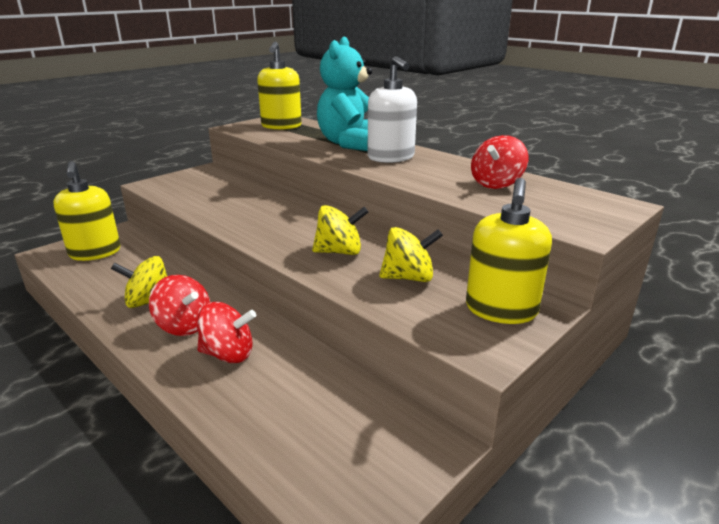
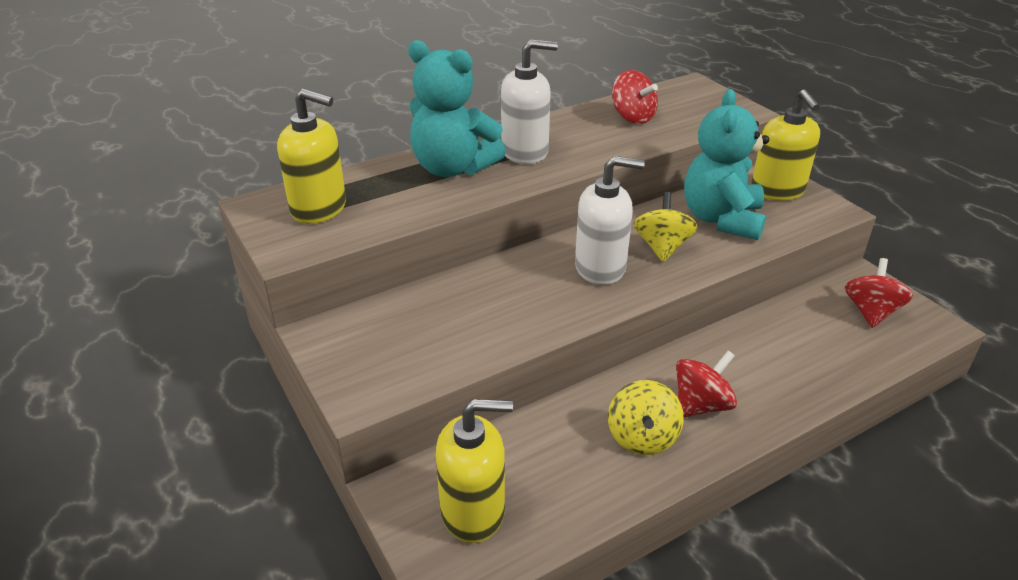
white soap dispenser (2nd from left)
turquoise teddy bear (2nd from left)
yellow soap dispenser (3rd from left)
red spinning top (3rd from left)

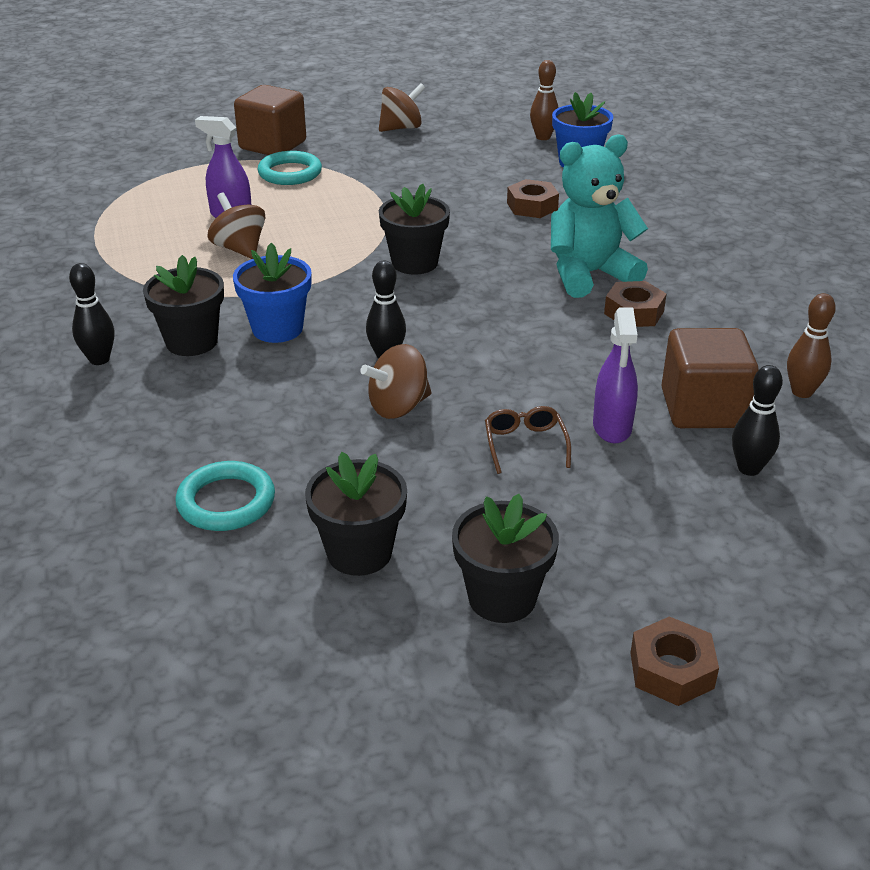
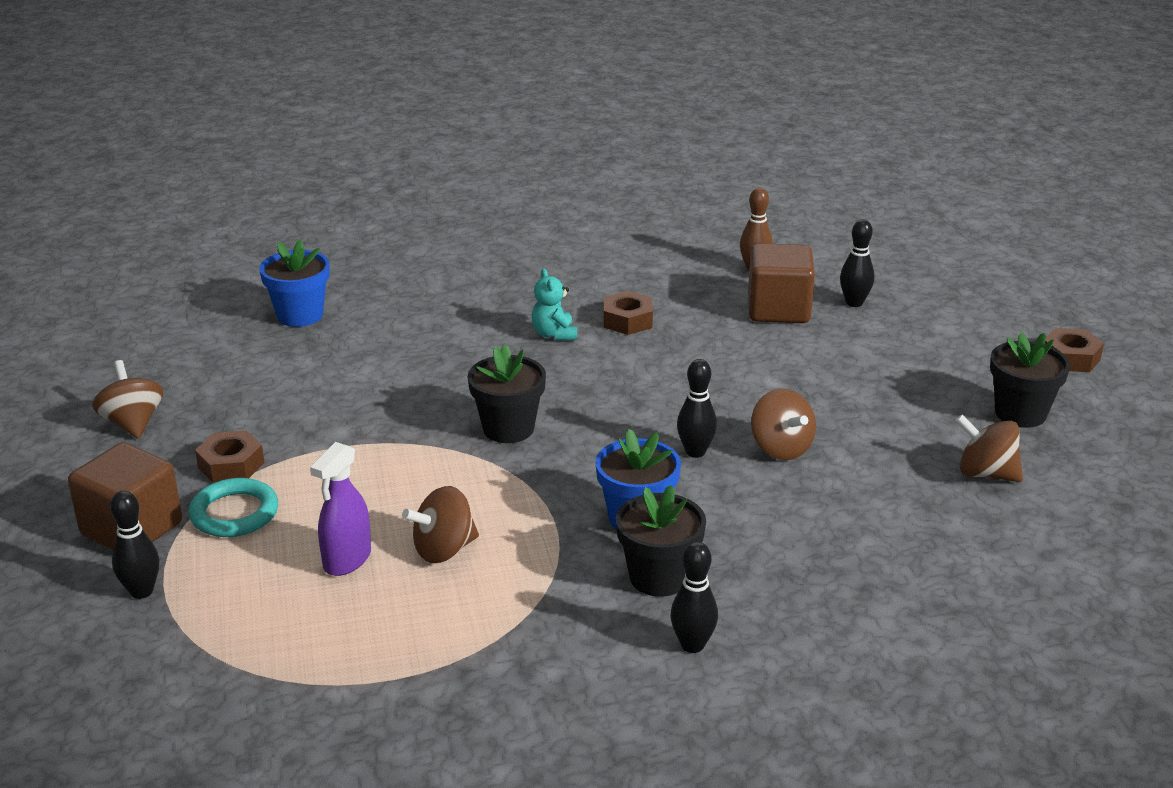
black bowling pin (1st from left)
brown nut (1st from left)
turquoise teddy bear
brown spinning top (4th from left)
turquoise ring (1st from left in the first image)
brown glasses
brown bowling pin (1st from left in the first image)
purple spray bottle (2nd from left in the first image)

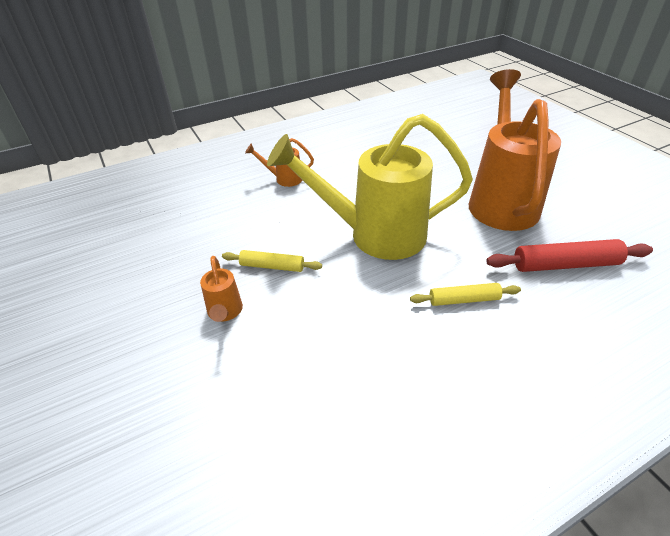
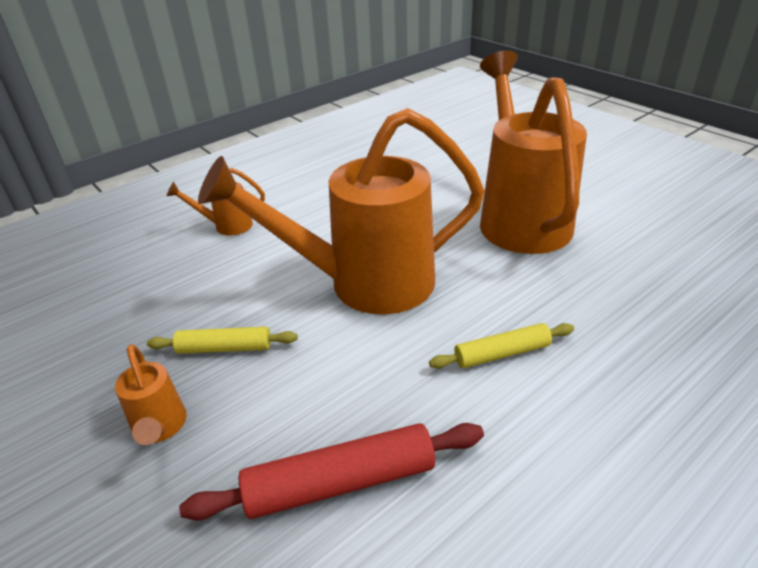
red rolling pin
orange watering can (3rd from left)

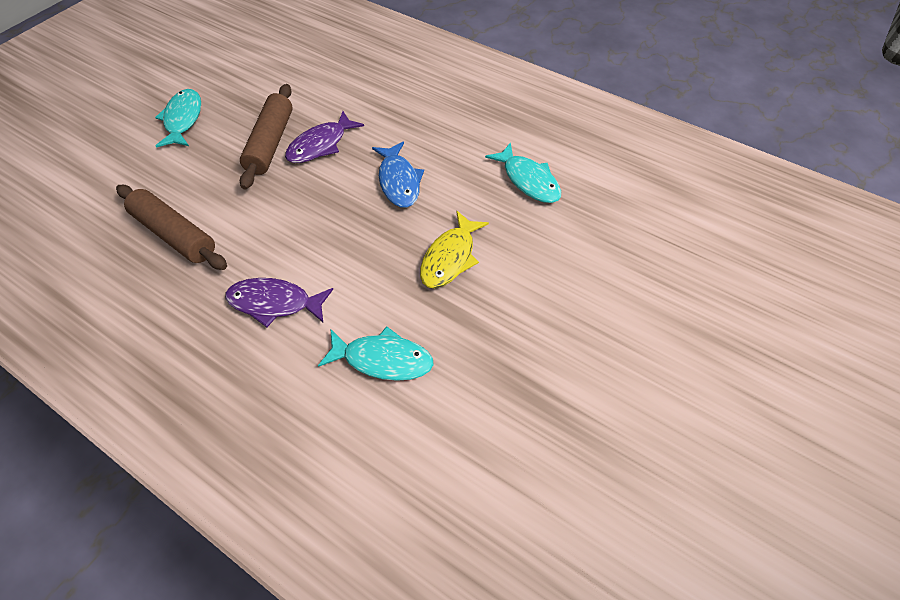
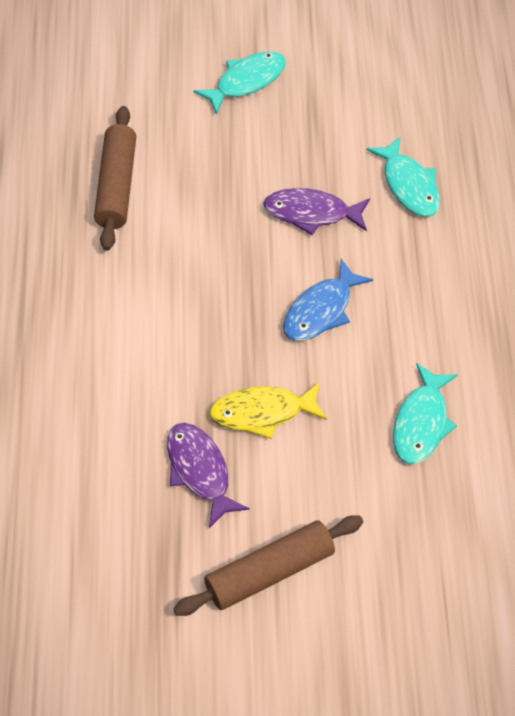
purple fish (1st from left)
brown rolling pin (2nd from left)
turquoise fish (2nd from left)

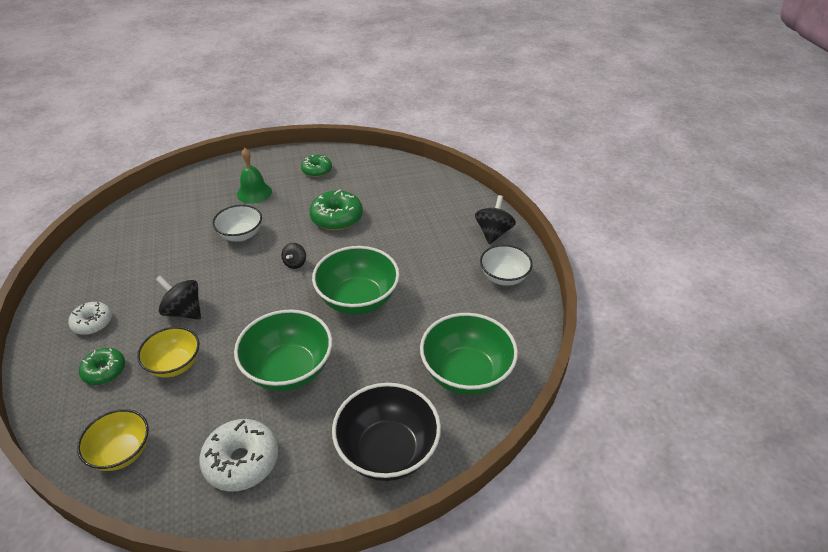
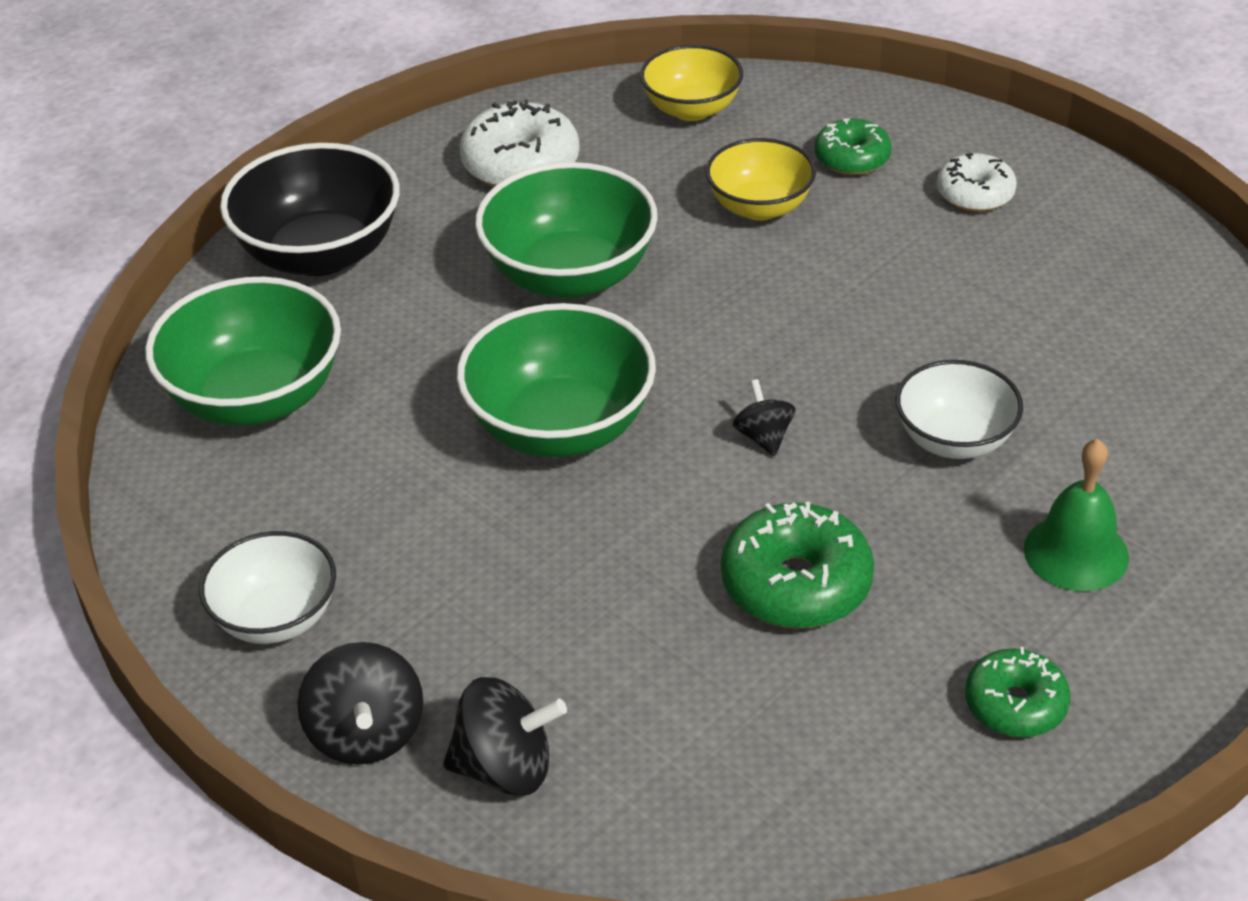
black spinning top (2nd from left)

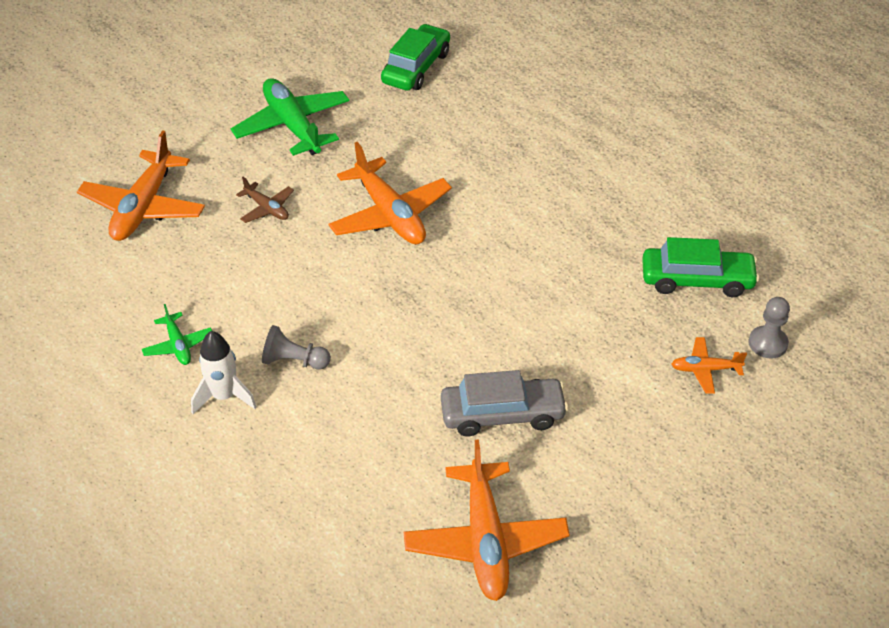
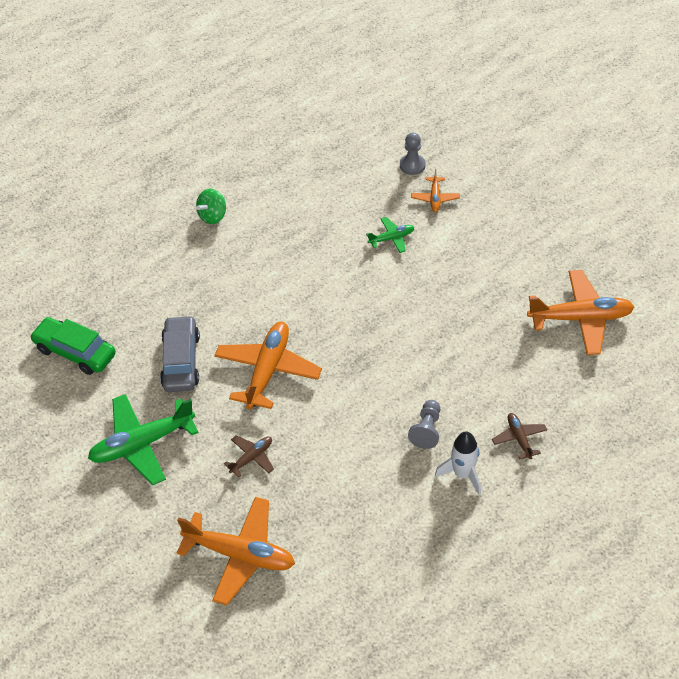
grey car
green spinning top
orange plane (2nd from left)
green plane (2nd from left)
brown plane (2nd from left)
green car (2nd from left in the first image)

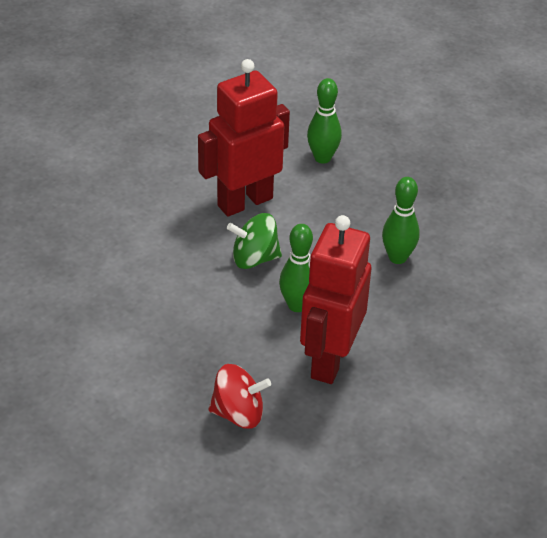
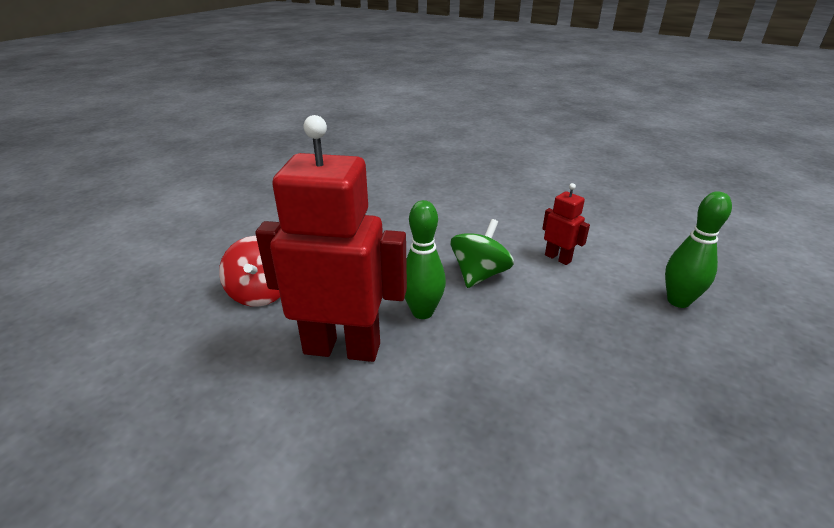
green spinning top
red robot (2nd from left)
green bowling pin (3rd from left in the first image)

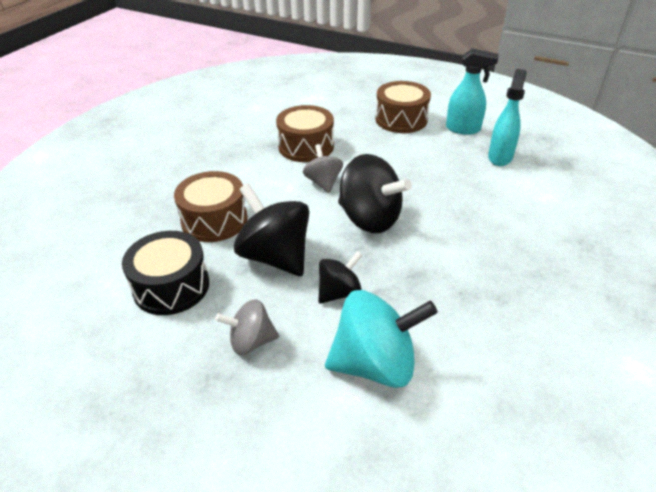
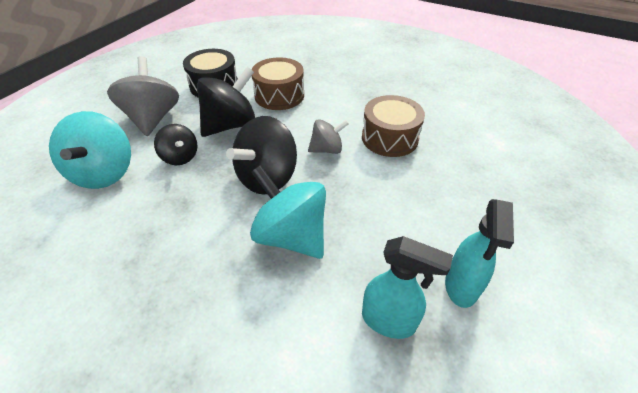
grey spinning top (1st from left)
turquoise spinning top (2nd from left)
brown drum (3rd from left in the first image)

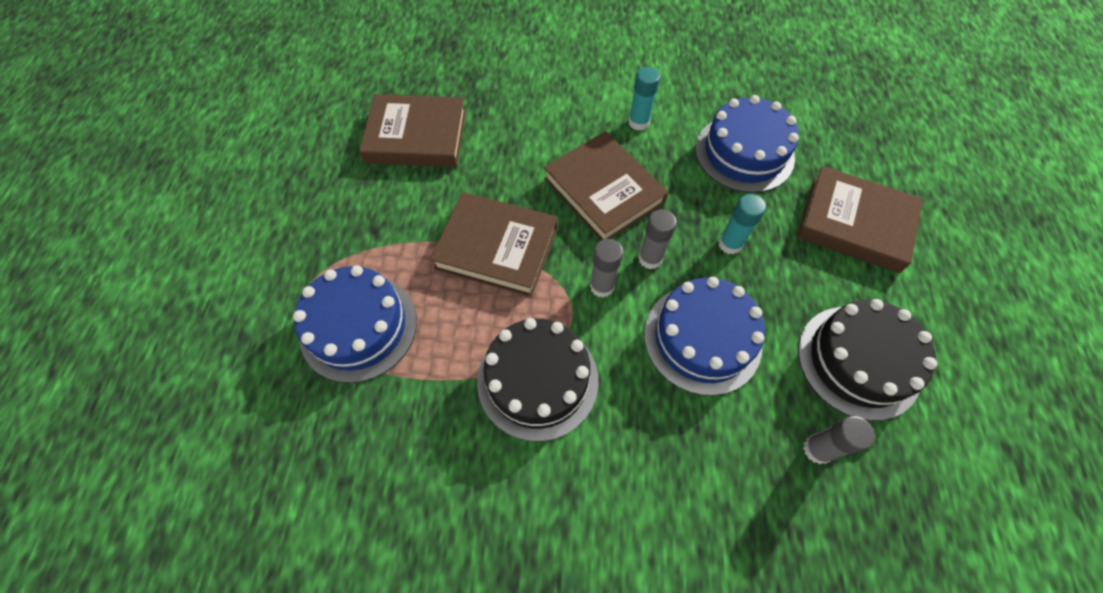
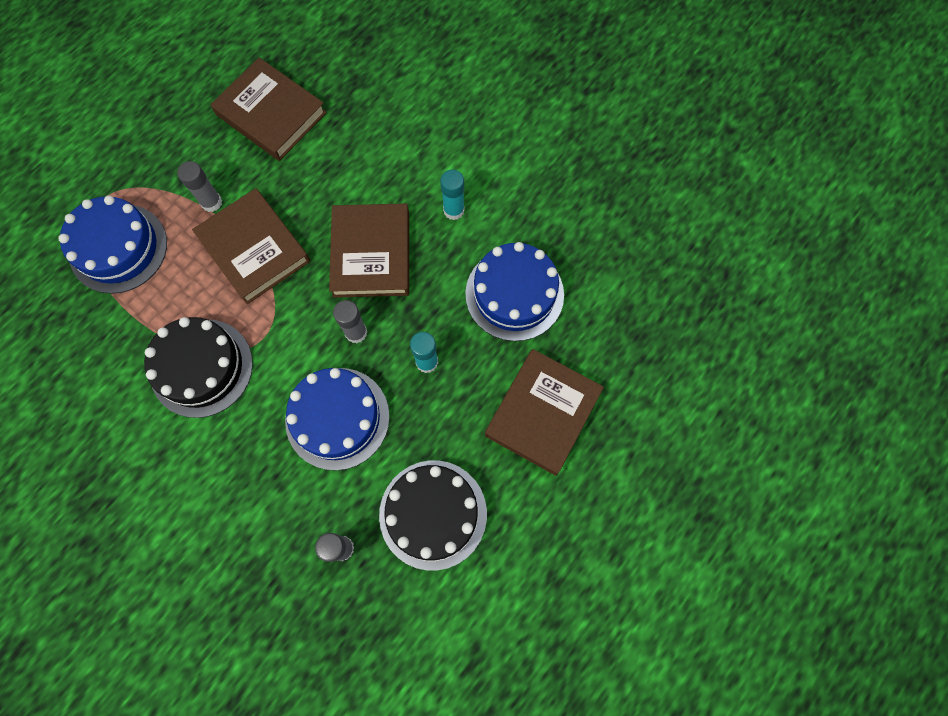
grey glue stick (1st from left)
brown book (4th from left)

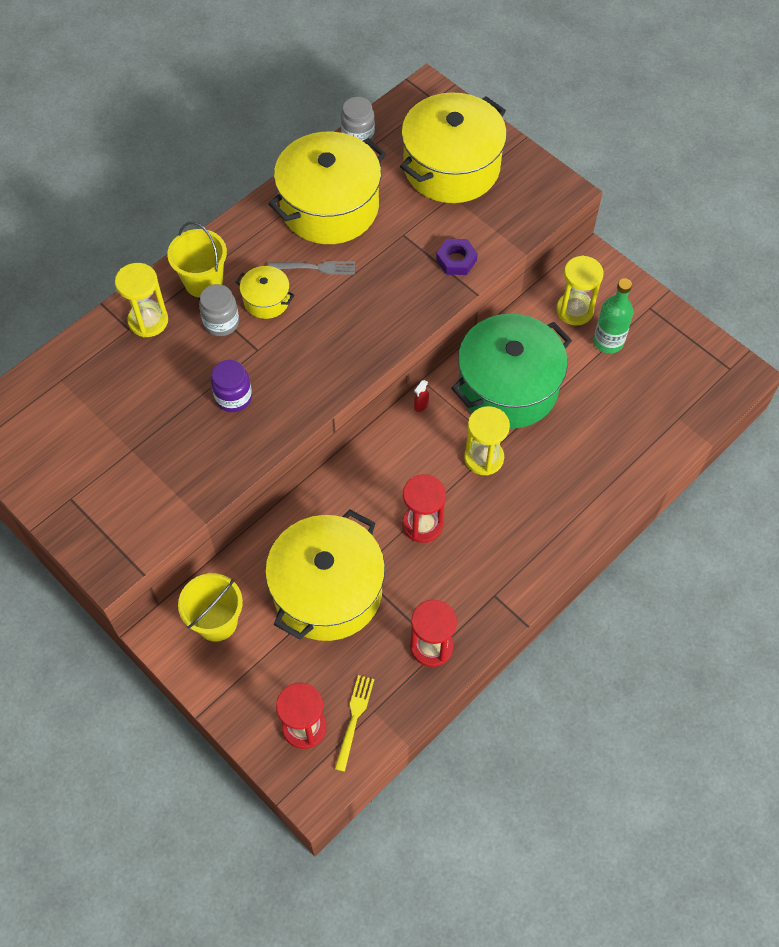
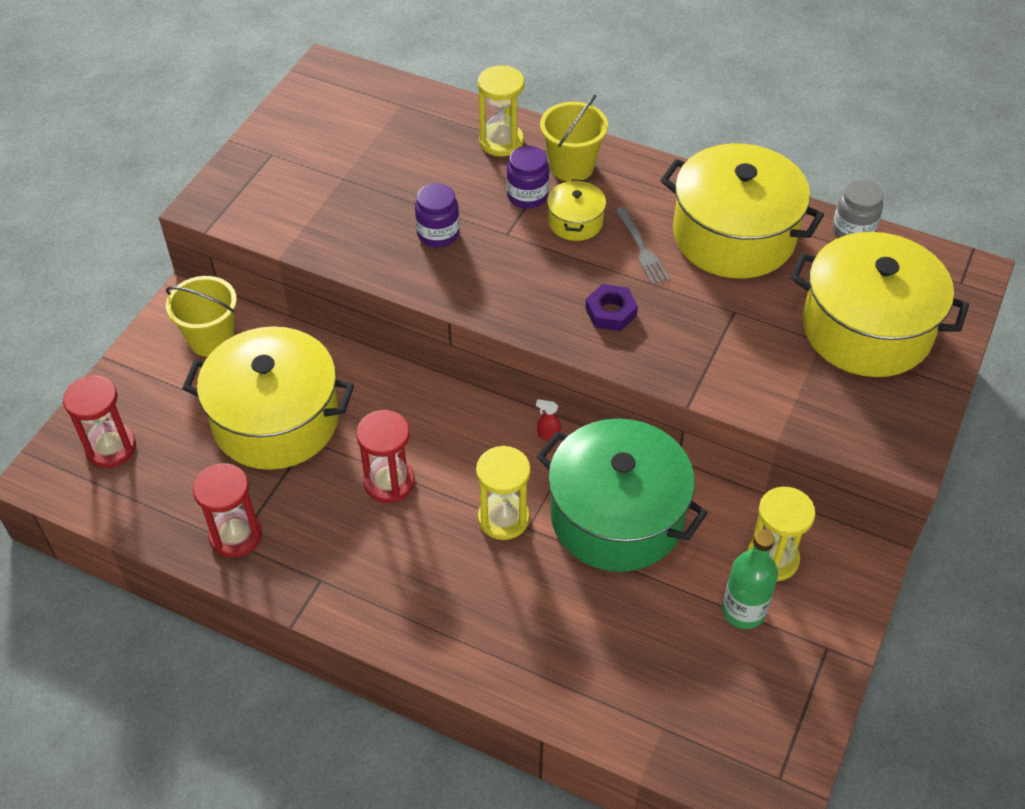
purple jar (2nd from left)
purple nut
yellow fork

